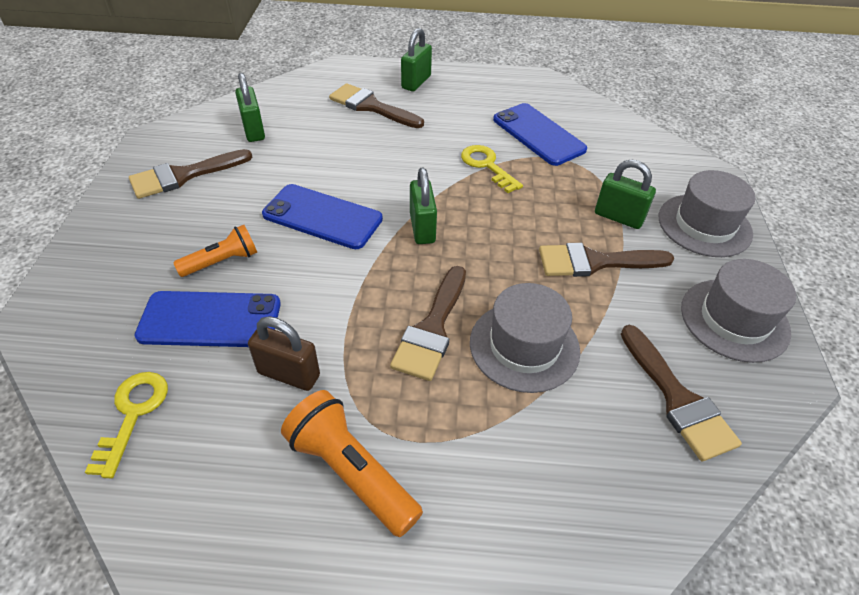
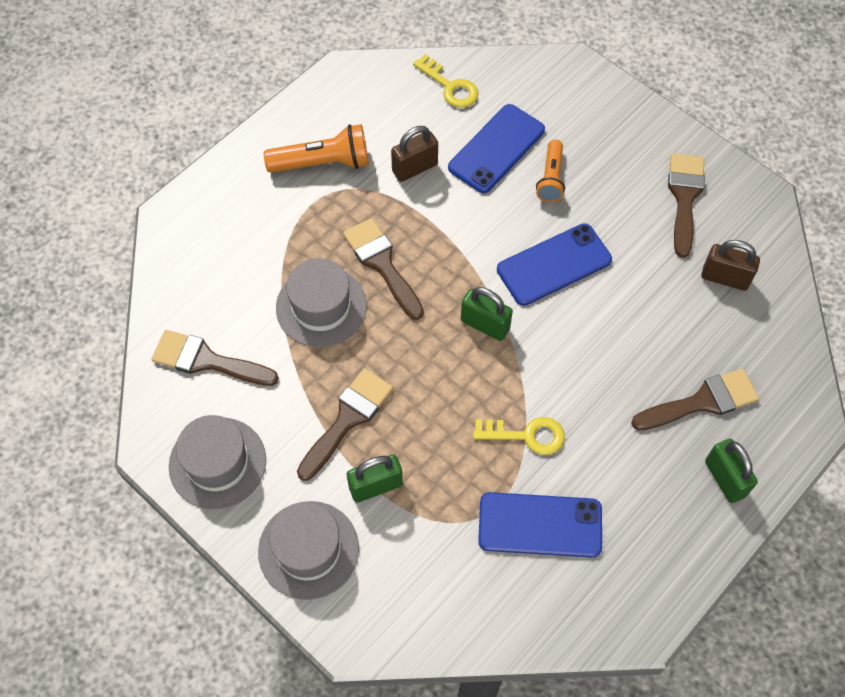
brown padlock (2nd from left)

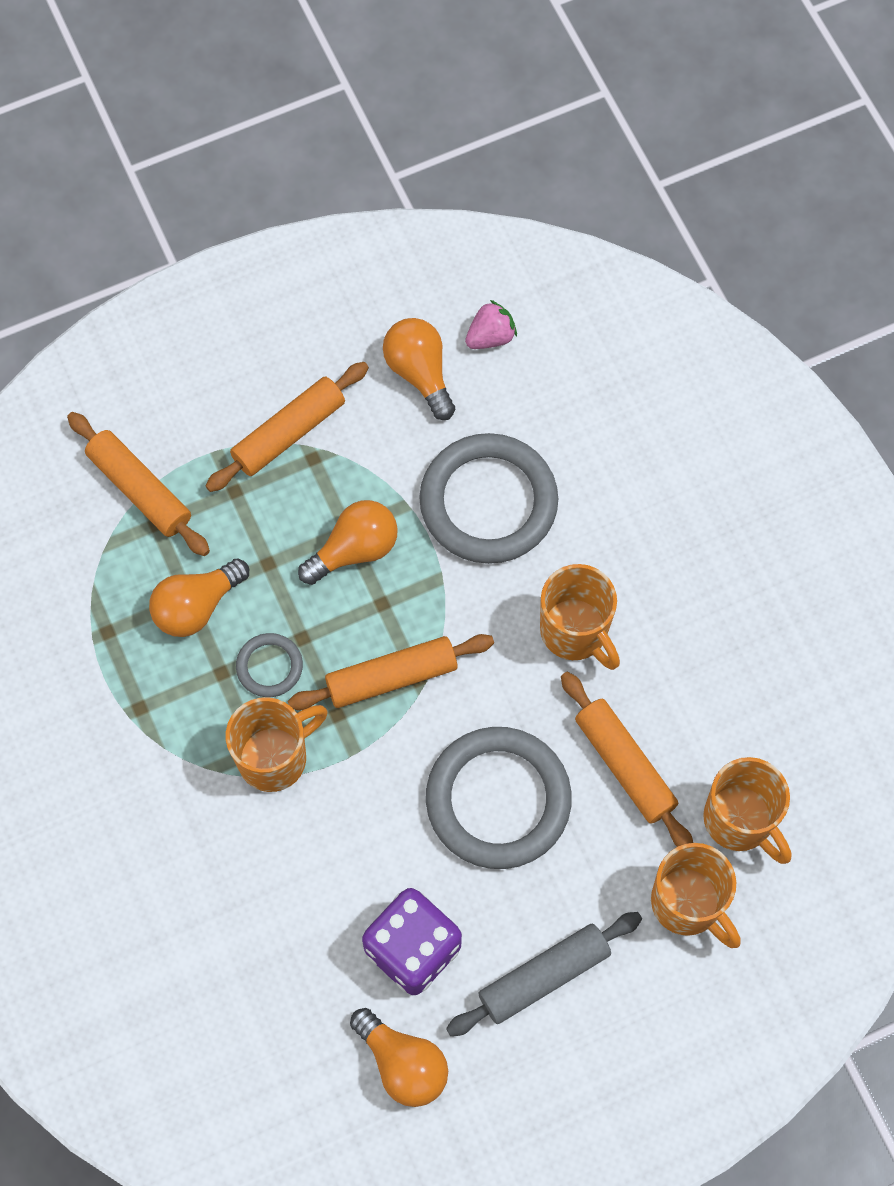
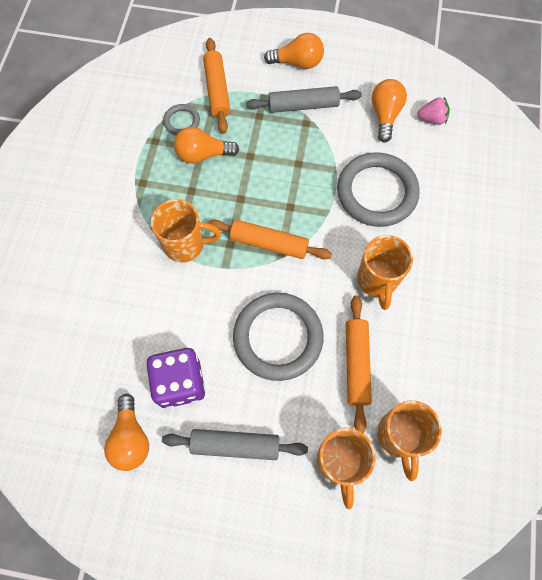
grey ring (1st from left)
grey rolling pin (2nd from left)
orange light bulb (3rd from left)

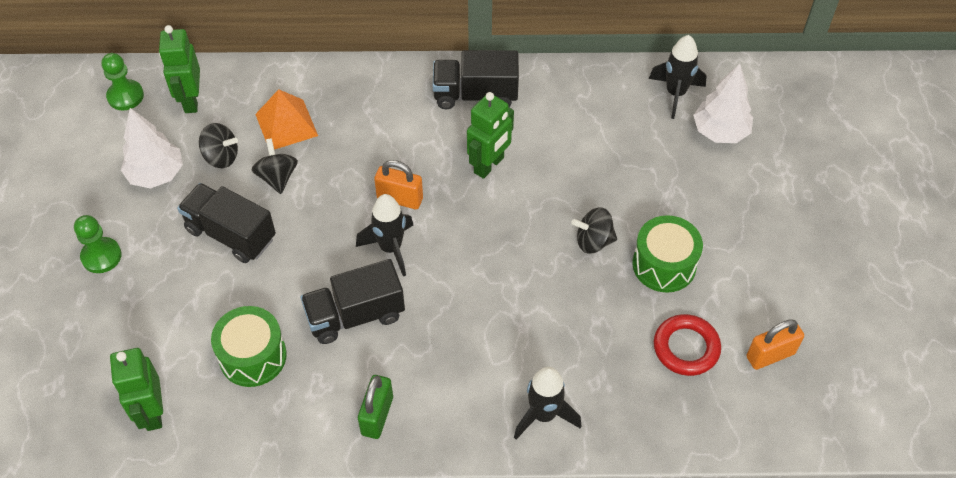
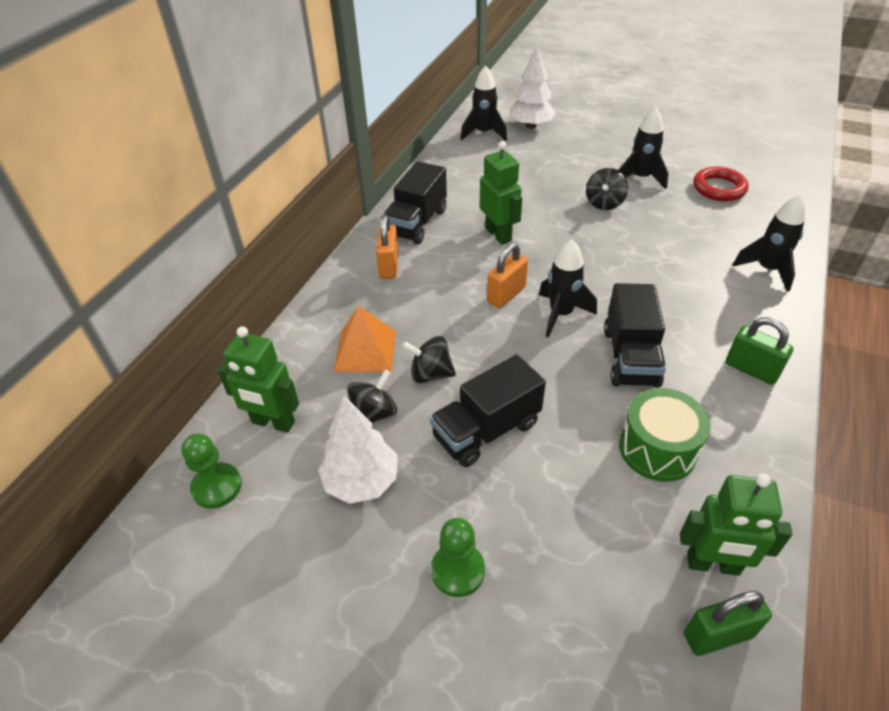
orange padlock (1st from left)
black rocket (3rd from left)
green padlock (1st from left)

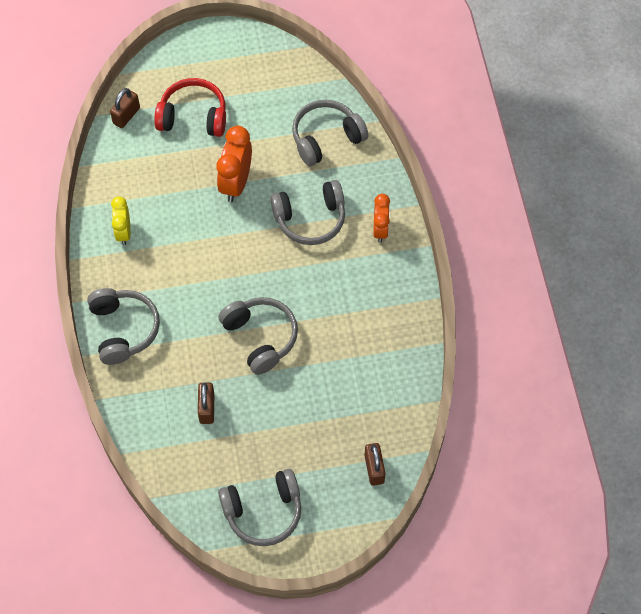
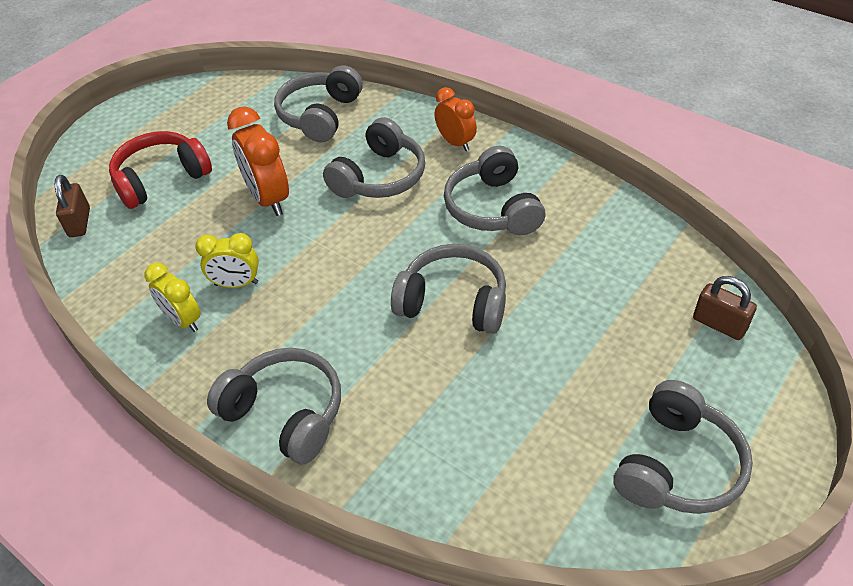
yellow clock (2nd from left)
grey headphones (5th from left)
brown padlock (2nd from left in the first image)

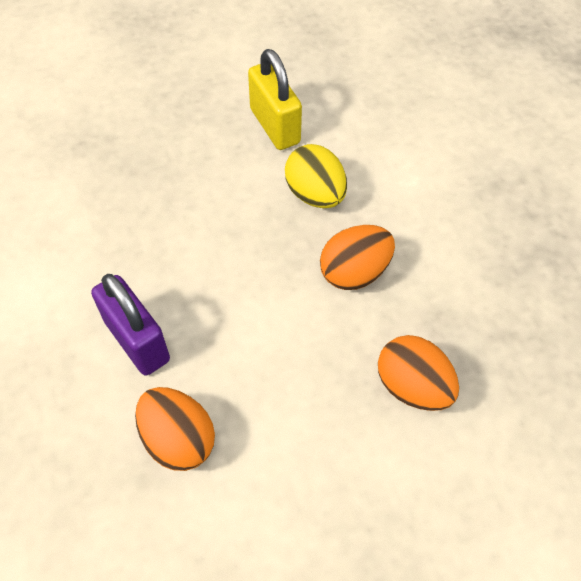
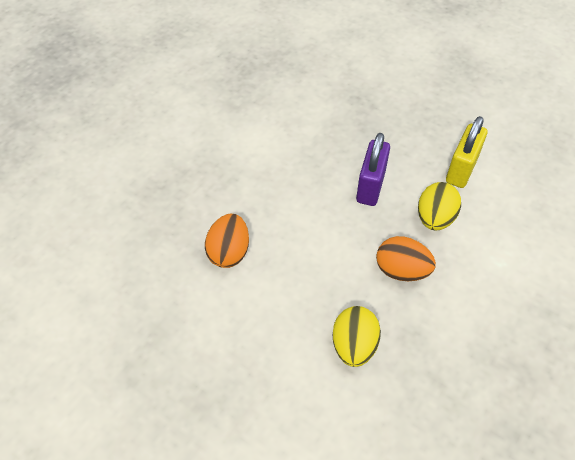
yellow egg (1st from left)
purple padlock

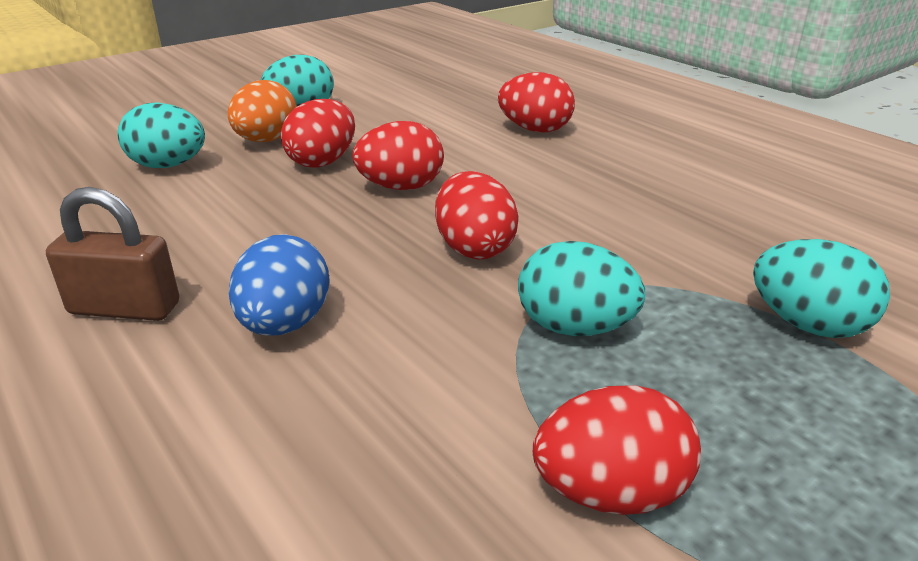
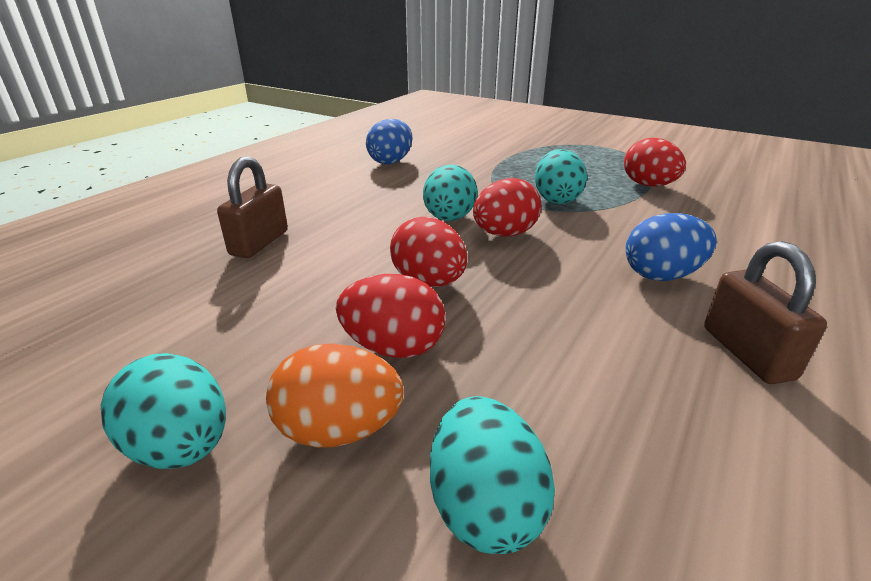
brown padlock (1st from left)
blue egg (1st from left)
turquoise egg (2nd from left)

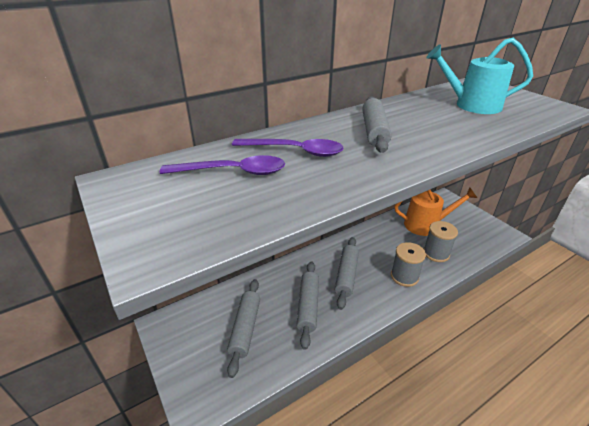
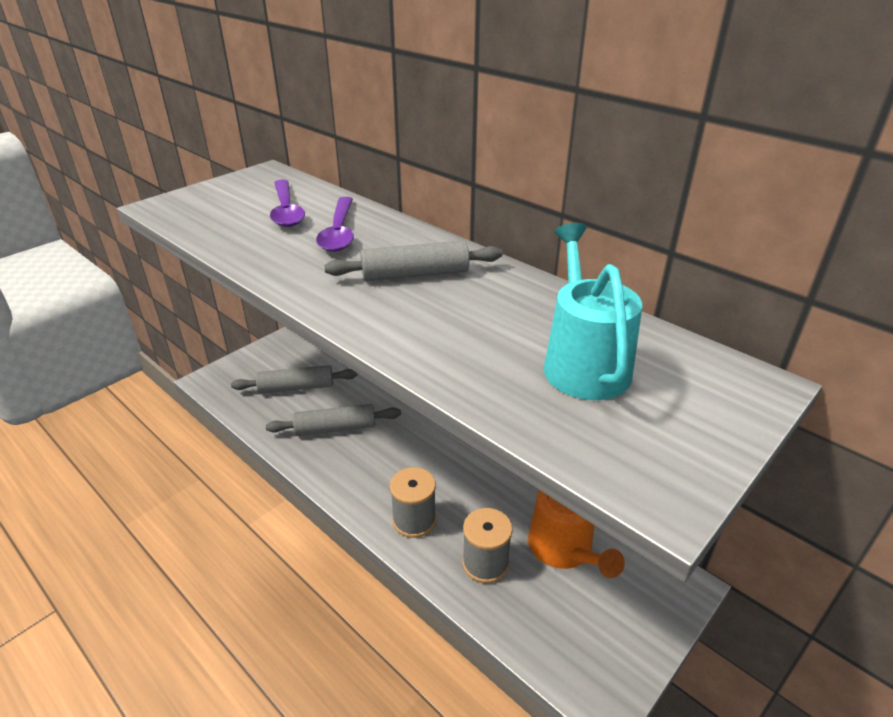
grey rolling pin (3rd from left in the first image)

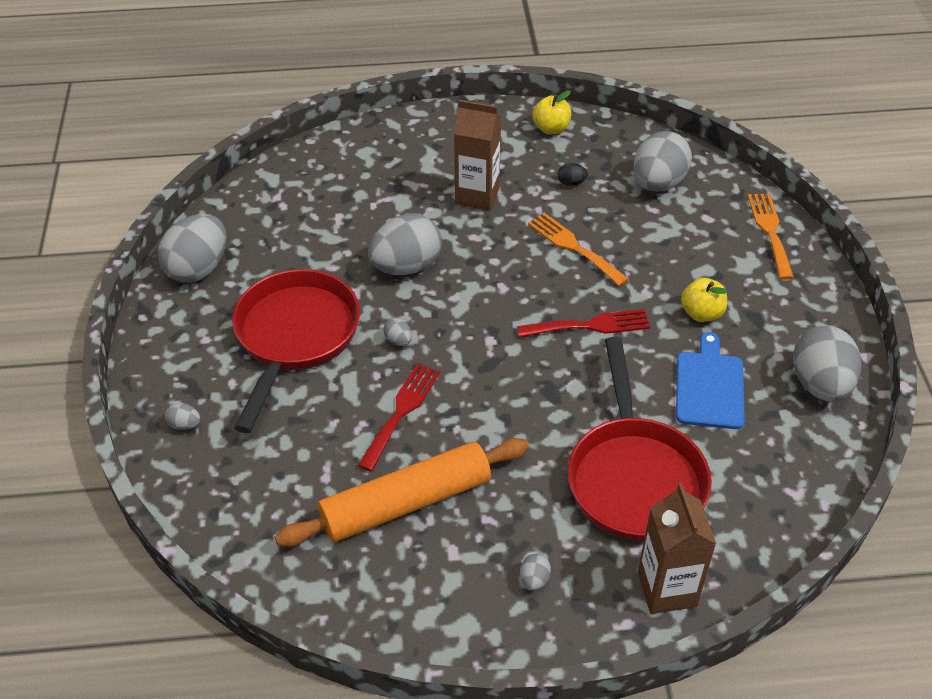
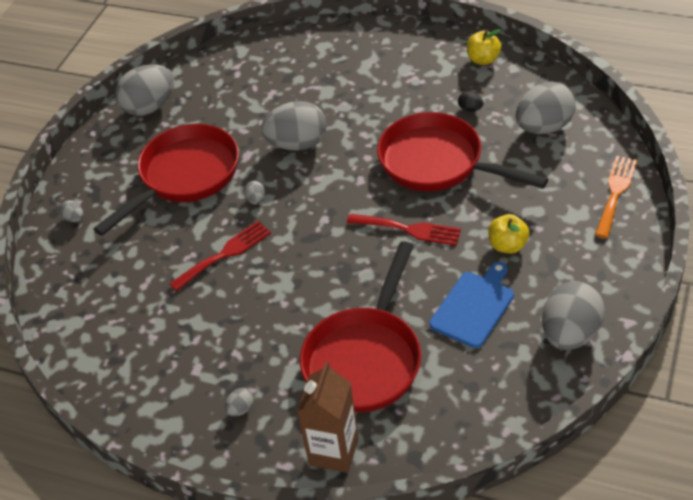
red pan (3rd from left)
orange rolling pin
brown carton (1st from left in the first image)

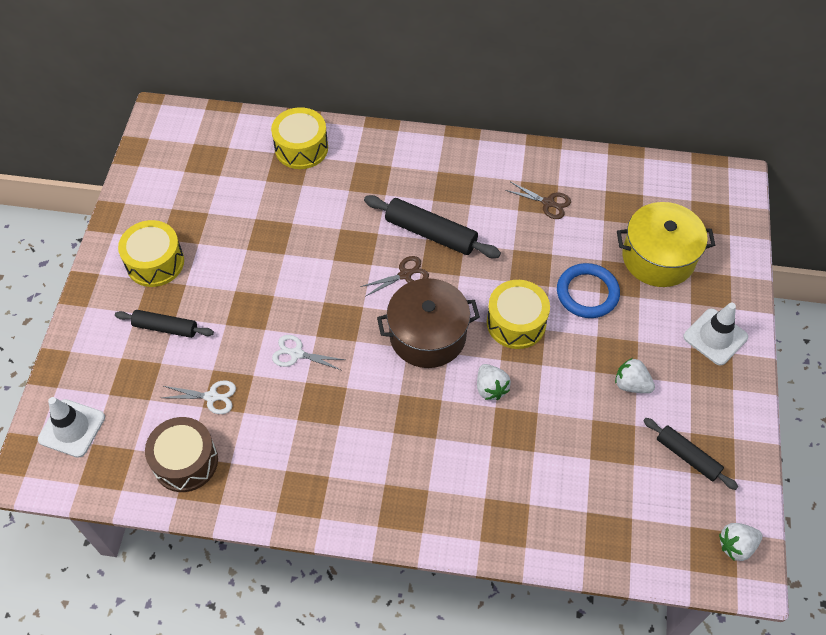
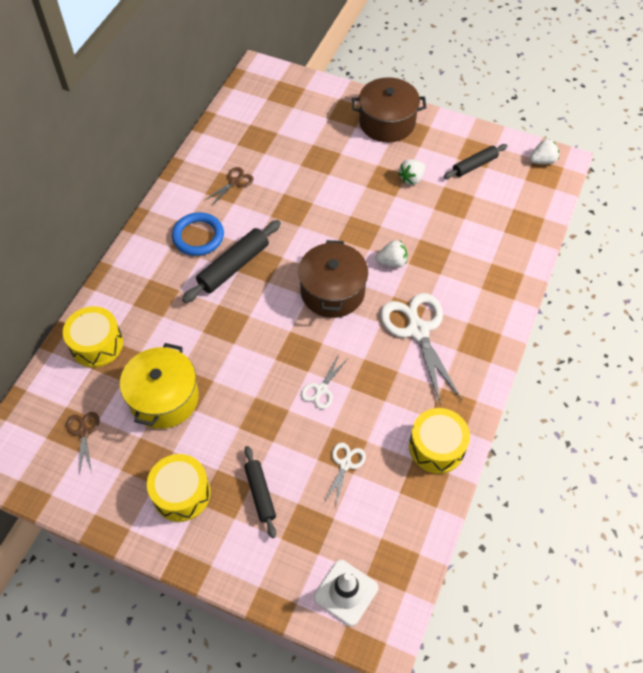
brown scissors (1st from left)
yellow pot
blue ring
black rolling pin (2nd from left)
brown pot (2nd from left)
white scissors (3rd from left)
yellow drum (3rd from left)
white strawberry (3rd from left)
brown drum

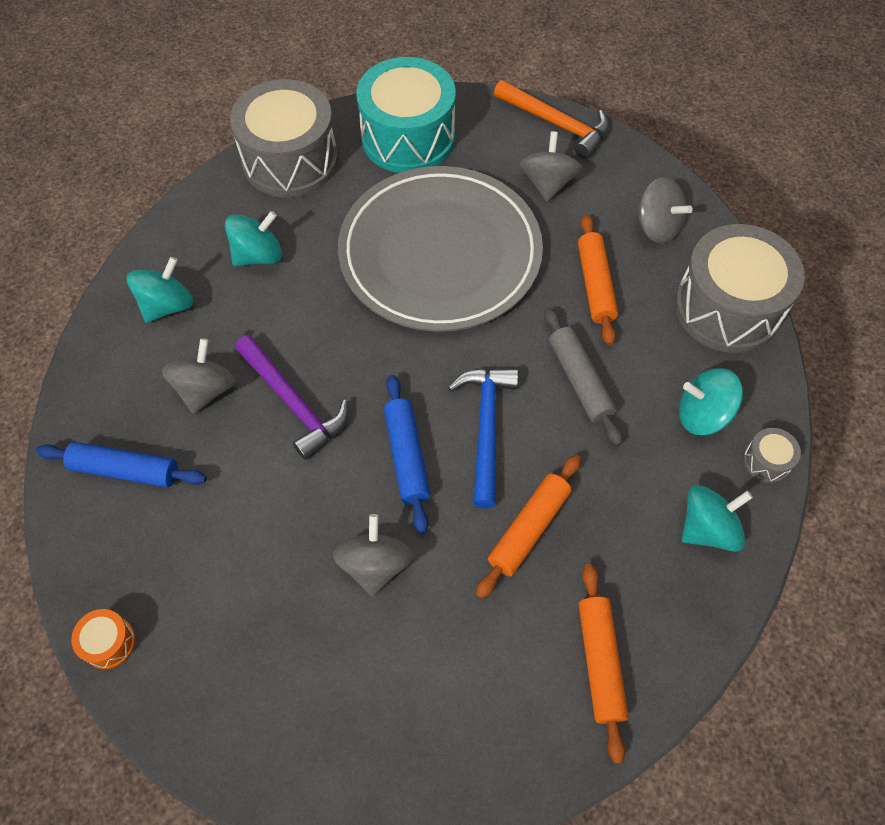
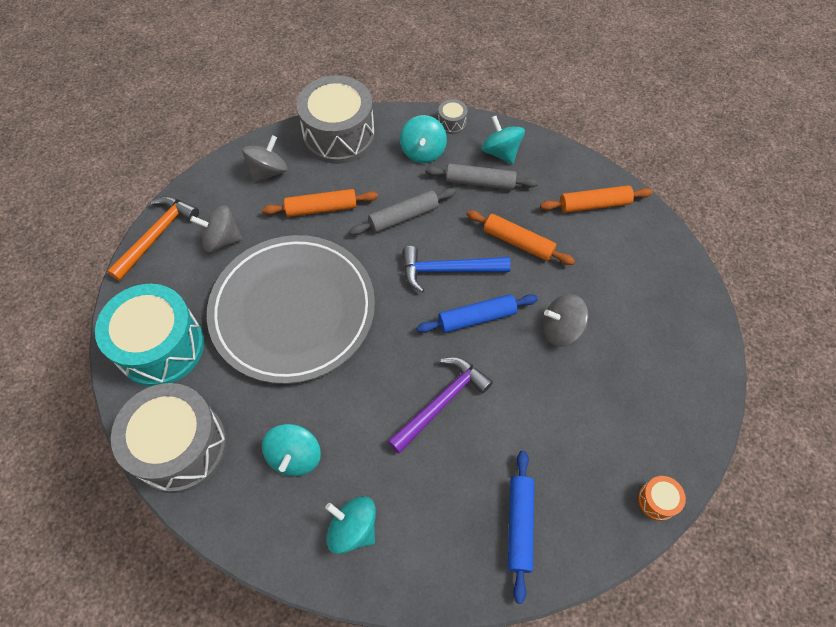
turquoise spinning top (1st from left)
grey rolling pin (2nd from left)
grey spinning top (1st from left in the first image)

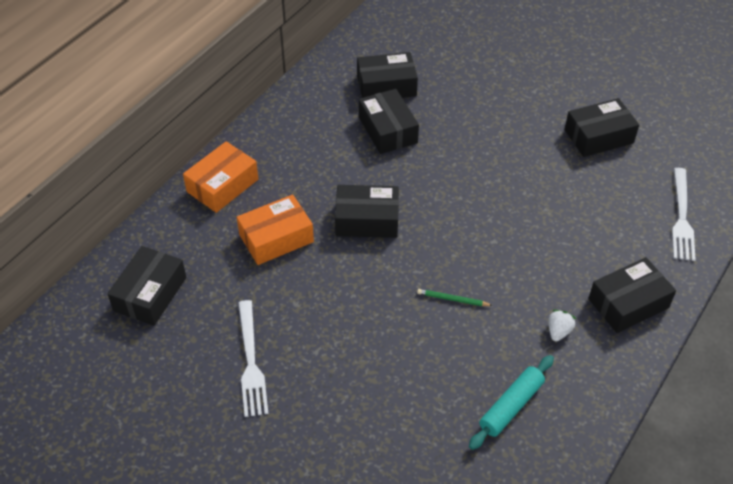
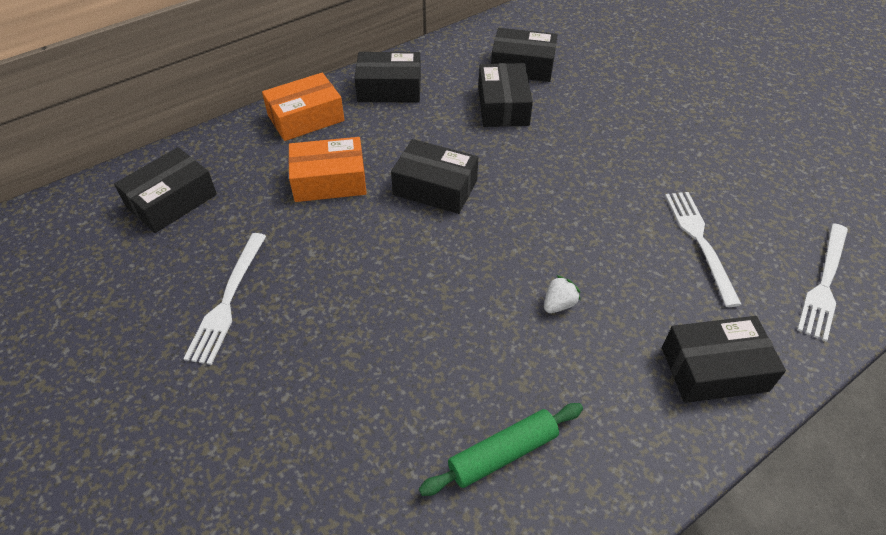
black box (2nd from left)
green rolling pin
white strawberry
white fork (2nd from left)
green pencil

